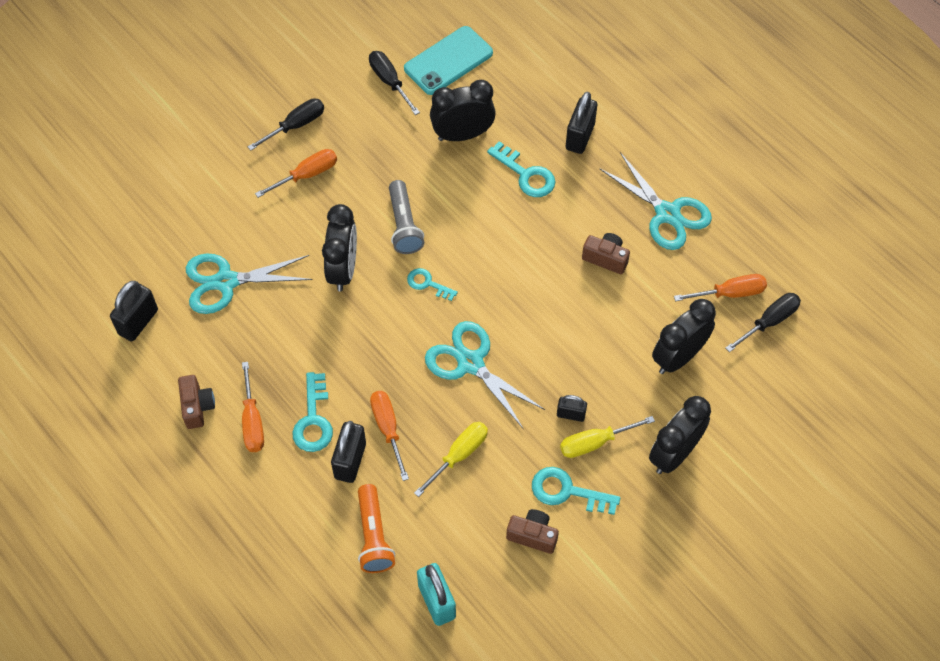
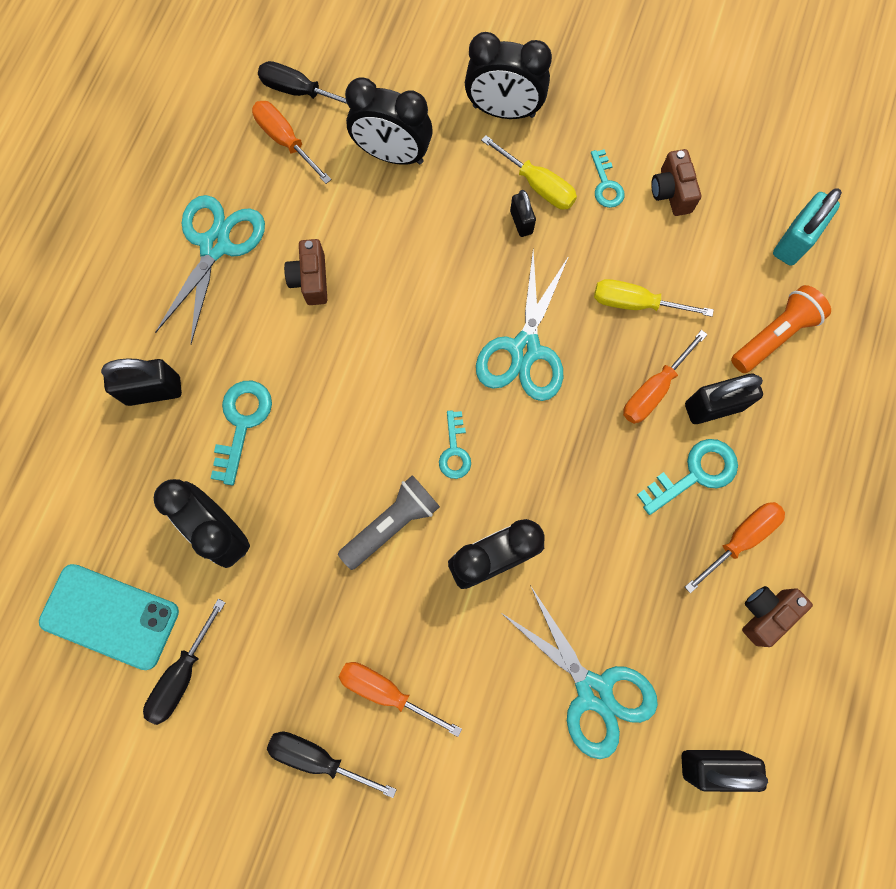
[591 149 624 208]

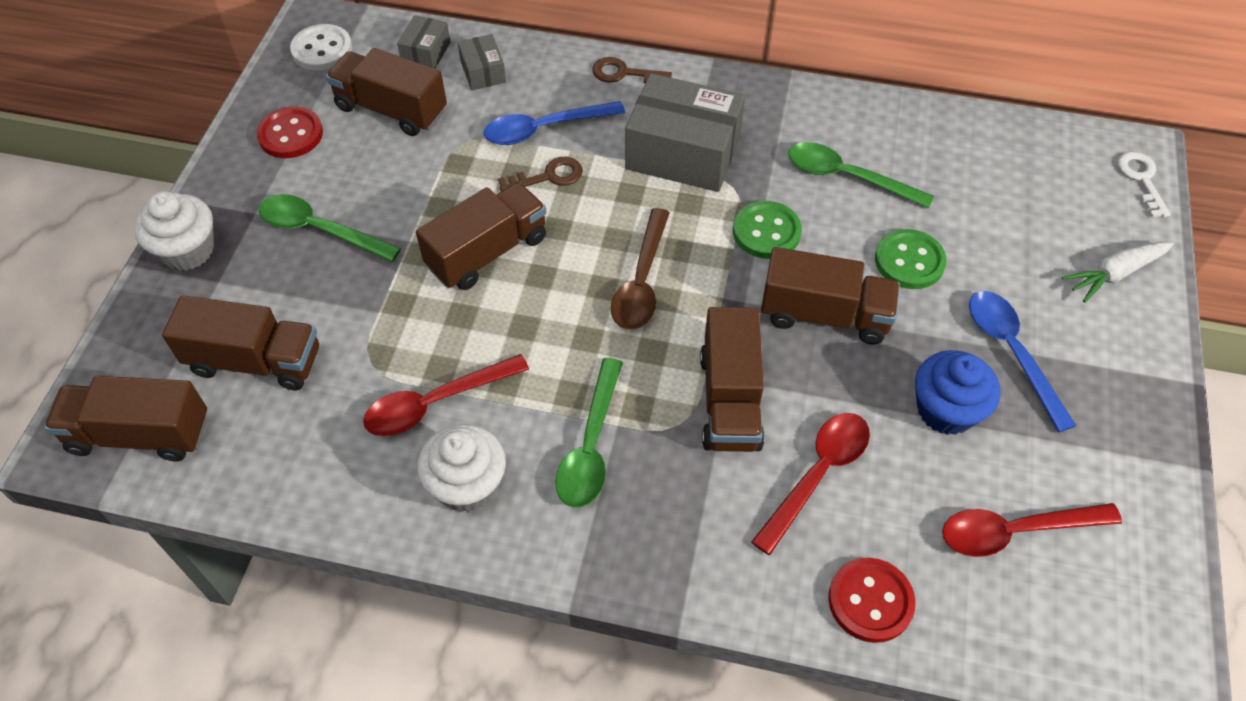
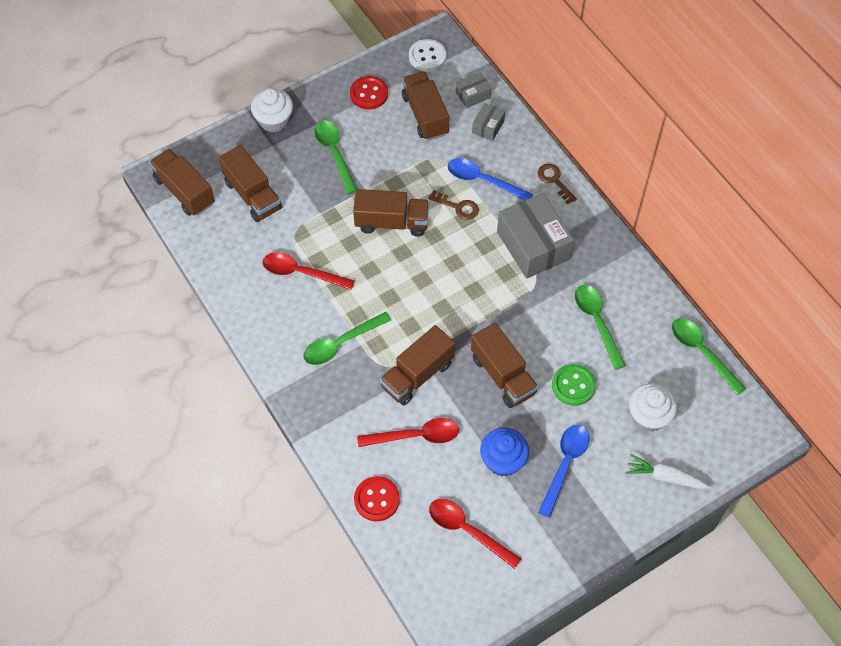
[1117 152 1171 217] (first image)
[733 201 802 259] (first image)
[611 208 670 330] (first image)
[629 384 677 432]
[672 318 746 395]

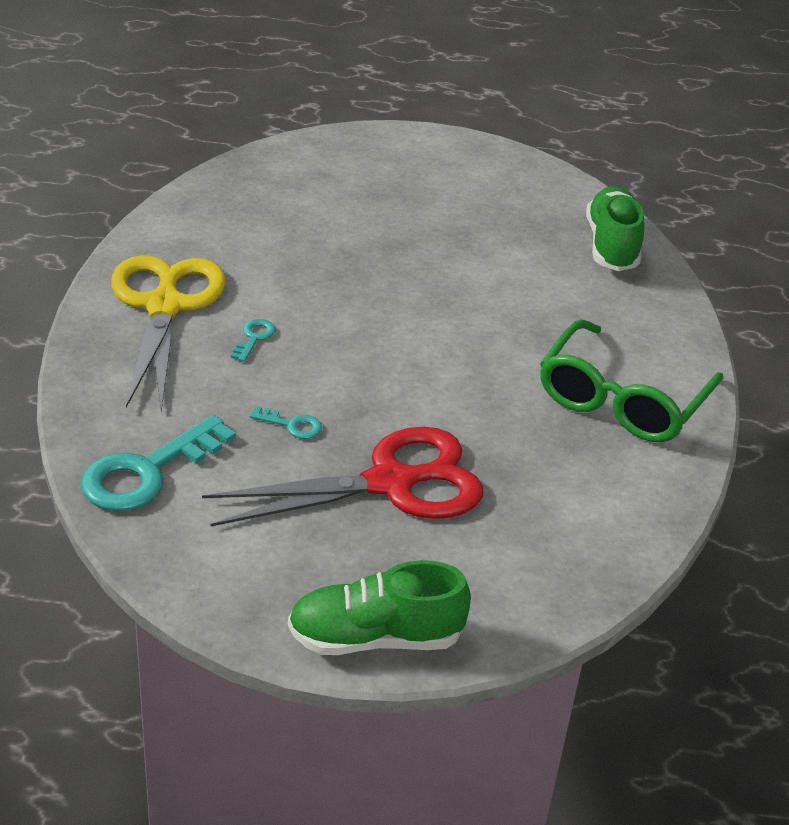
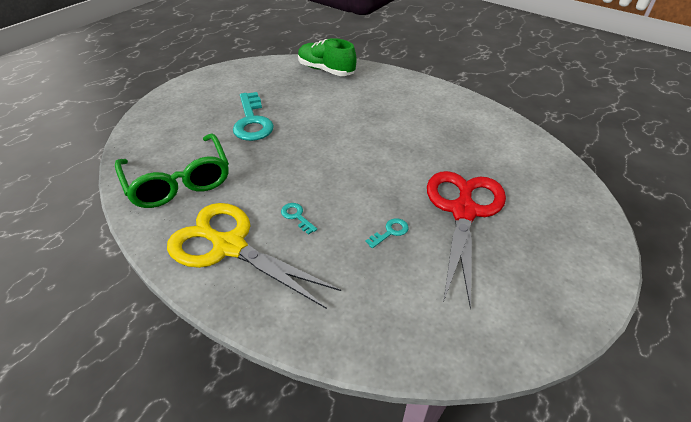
[115 133 229 208]
[233 92 274 141]
[288 560 471 655] (first image)

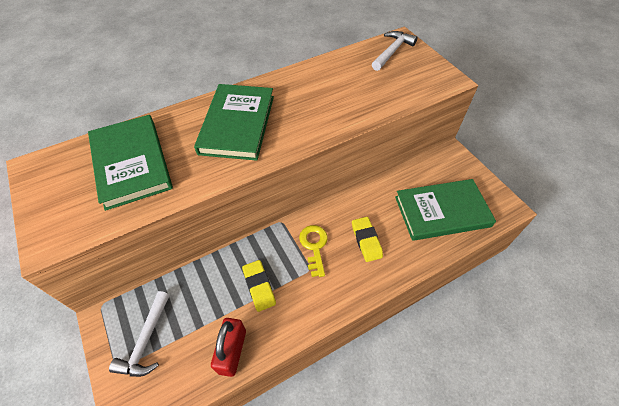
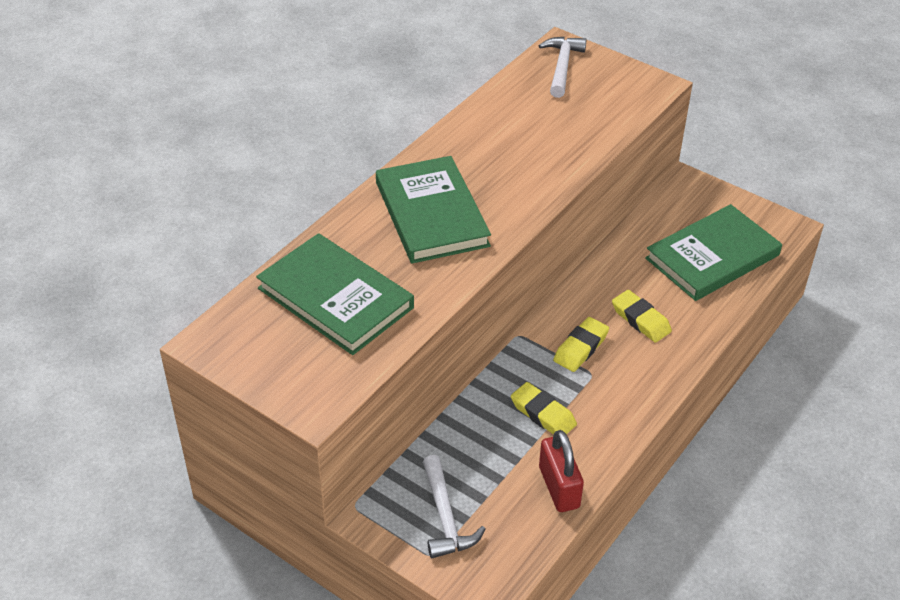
[553 317 609 372]

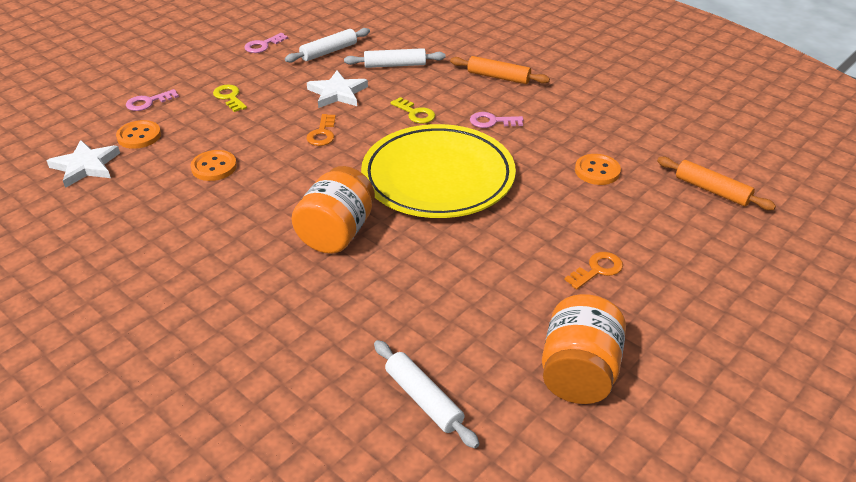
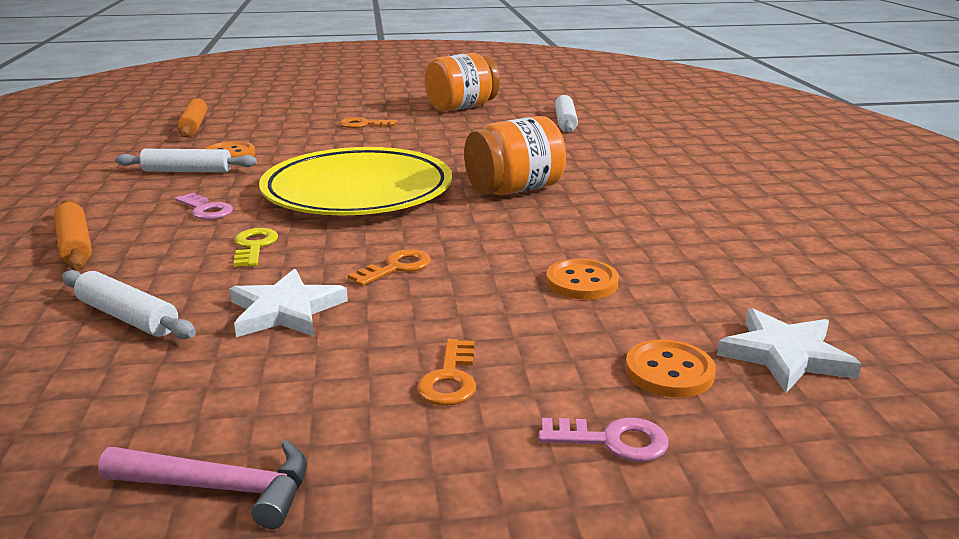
[115 149 257 172]
[98 440 307 529]
[417 339 476 406]

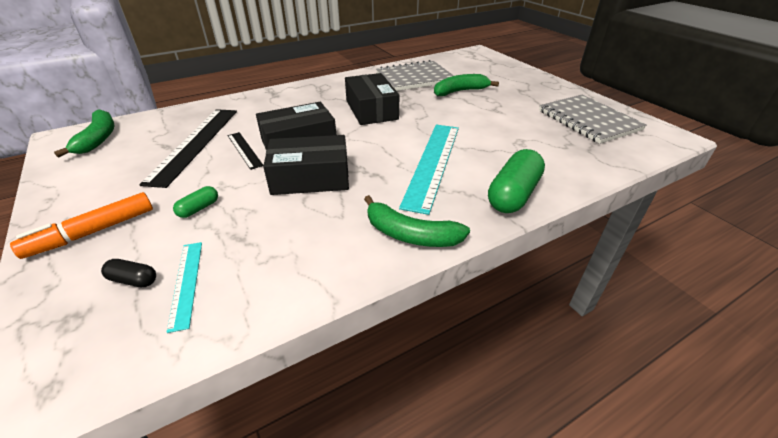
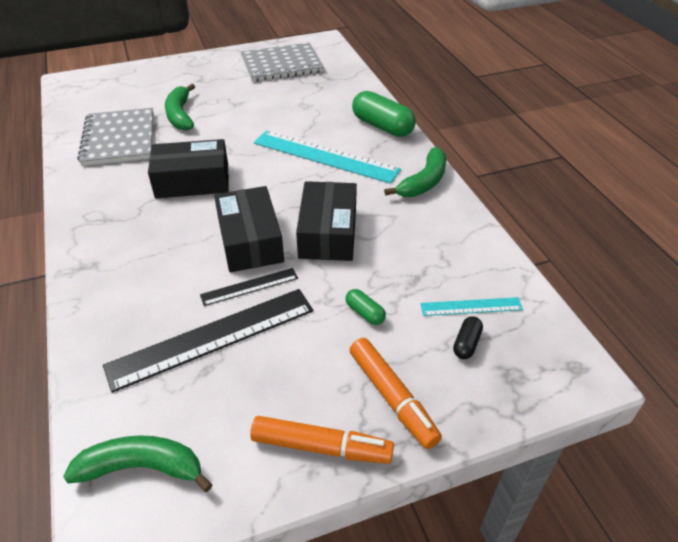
[103 289 314 393]
[250 416 394 464]

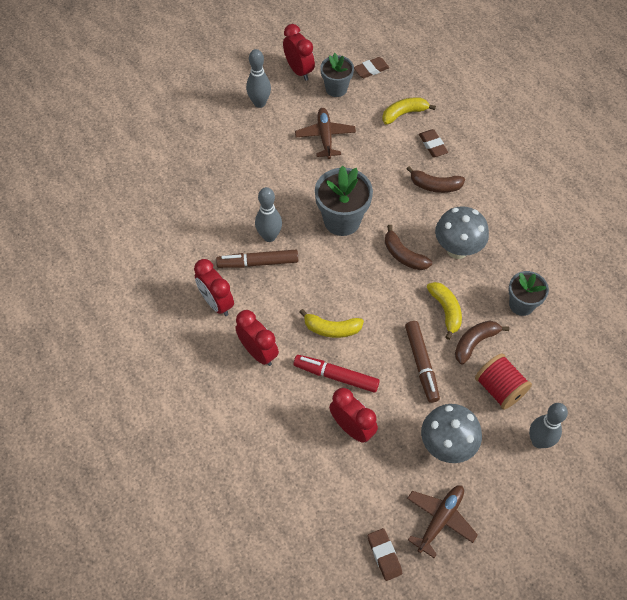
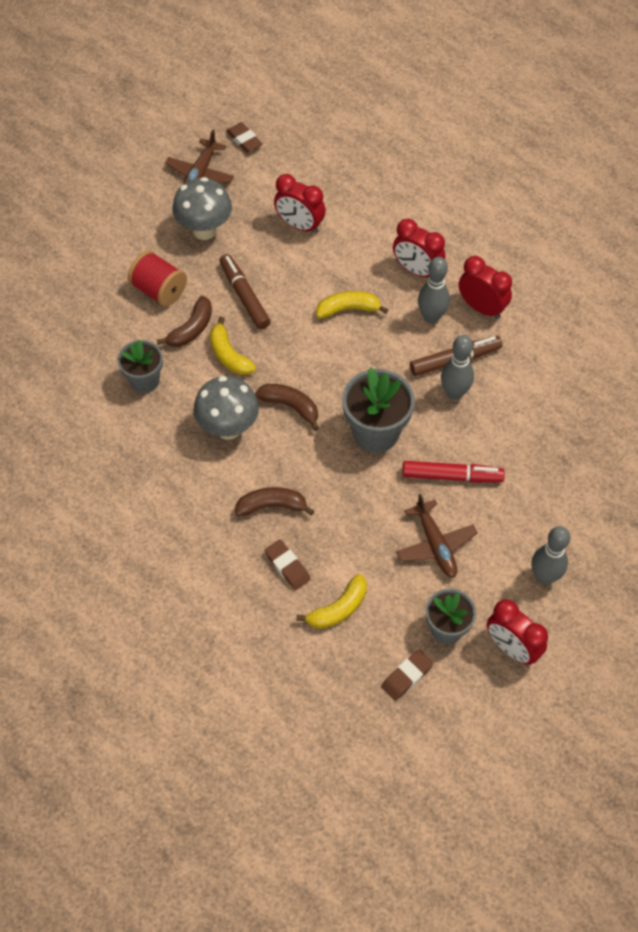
[402 461 505 482]
[418 257 450 324]

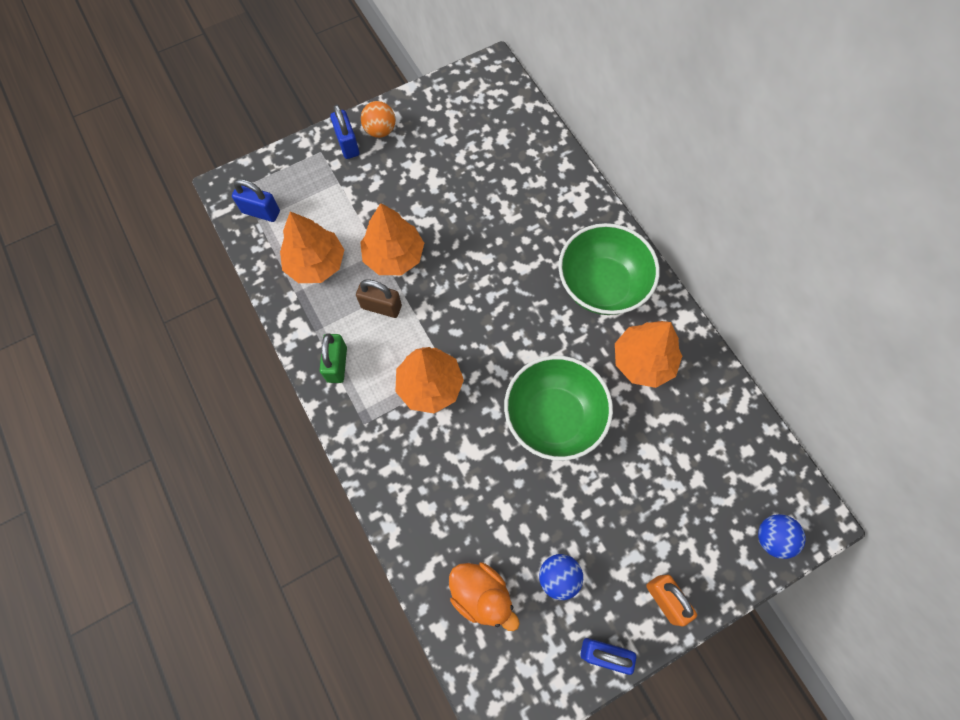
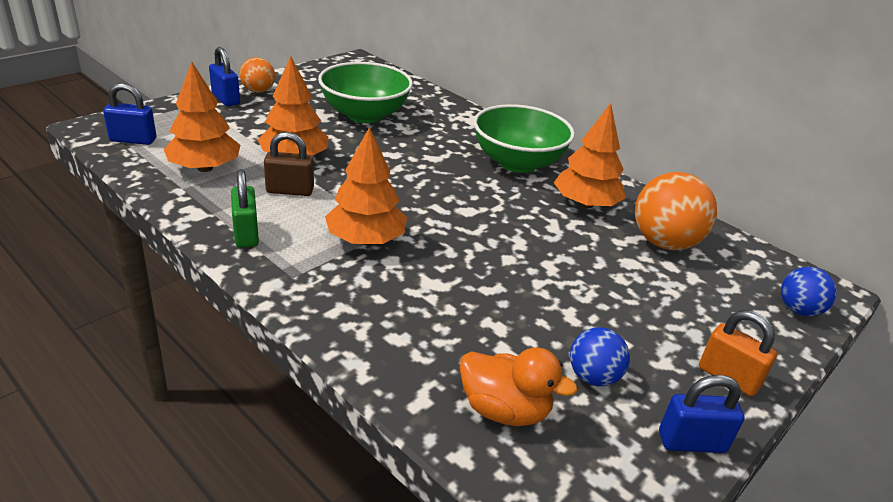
[318 62 413 123]
[635 172 717 250]

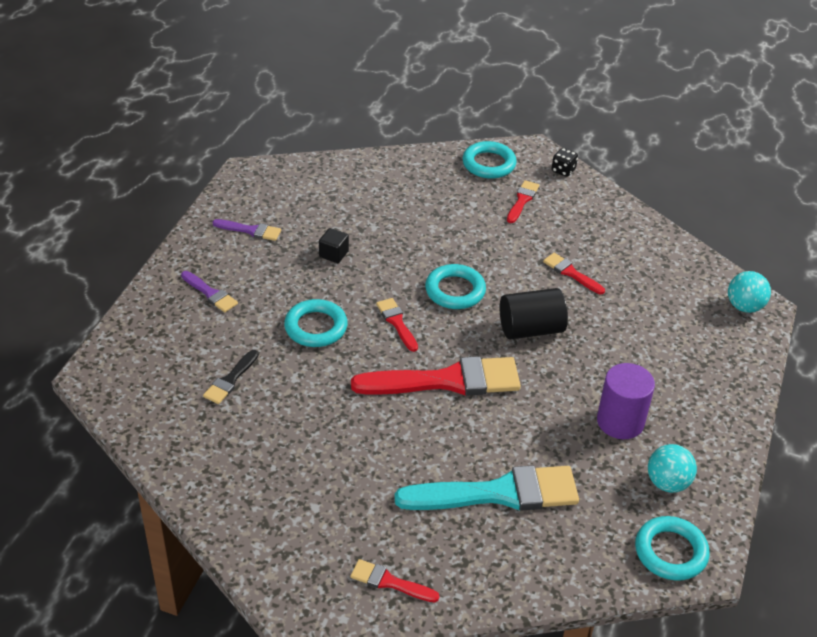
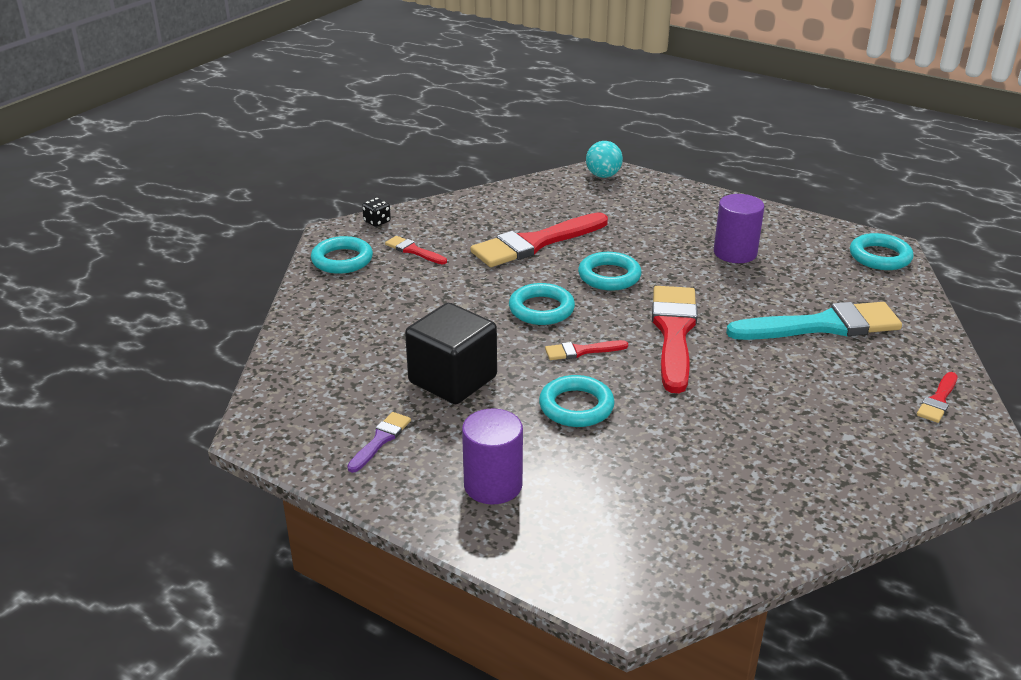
[405 303 497 404]
[471 212 608 267]
[462 408 523 504]
[578 252 642 291]
[203 350 259 404] (first image)
[648 444 697 493] (first image)
[726 302 902 340]

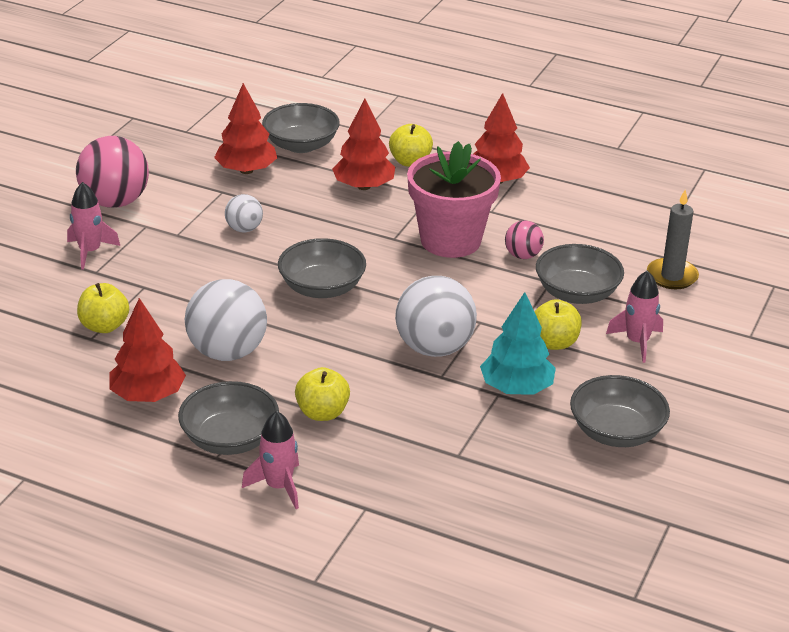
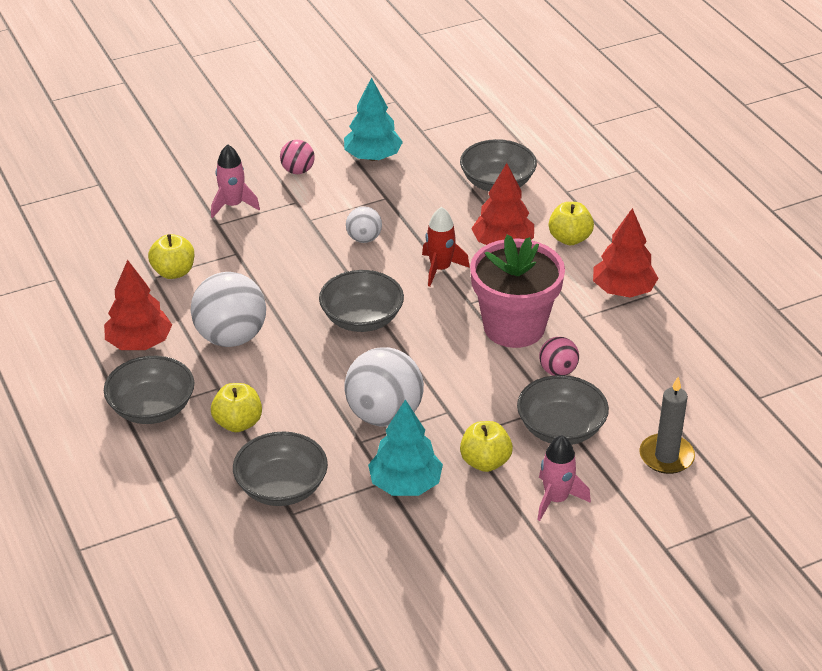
[214 83 277 174] (first image)
[280 140 315 174]
[233 431 328 506]
[242 411 299 509] (first image)
[344 77 403 161]
[422 207 470 286]

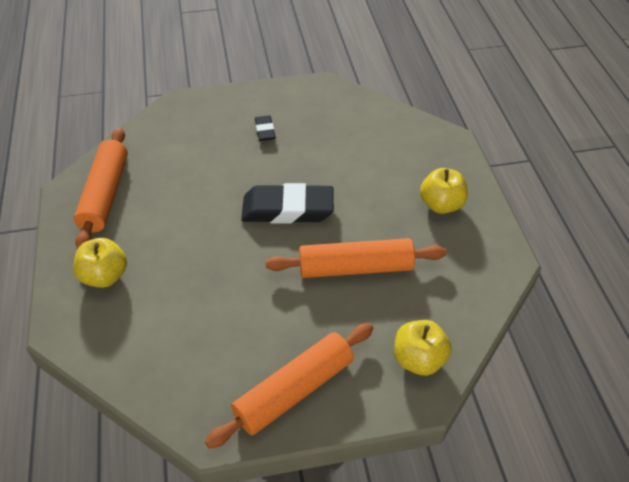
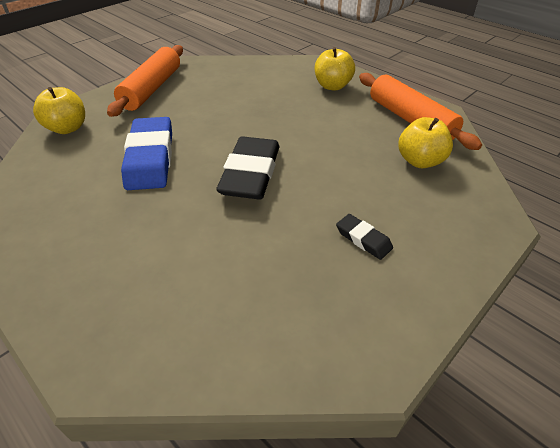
[398 117 453 168]
[216 137 279 199]
[121 117 172 190]

